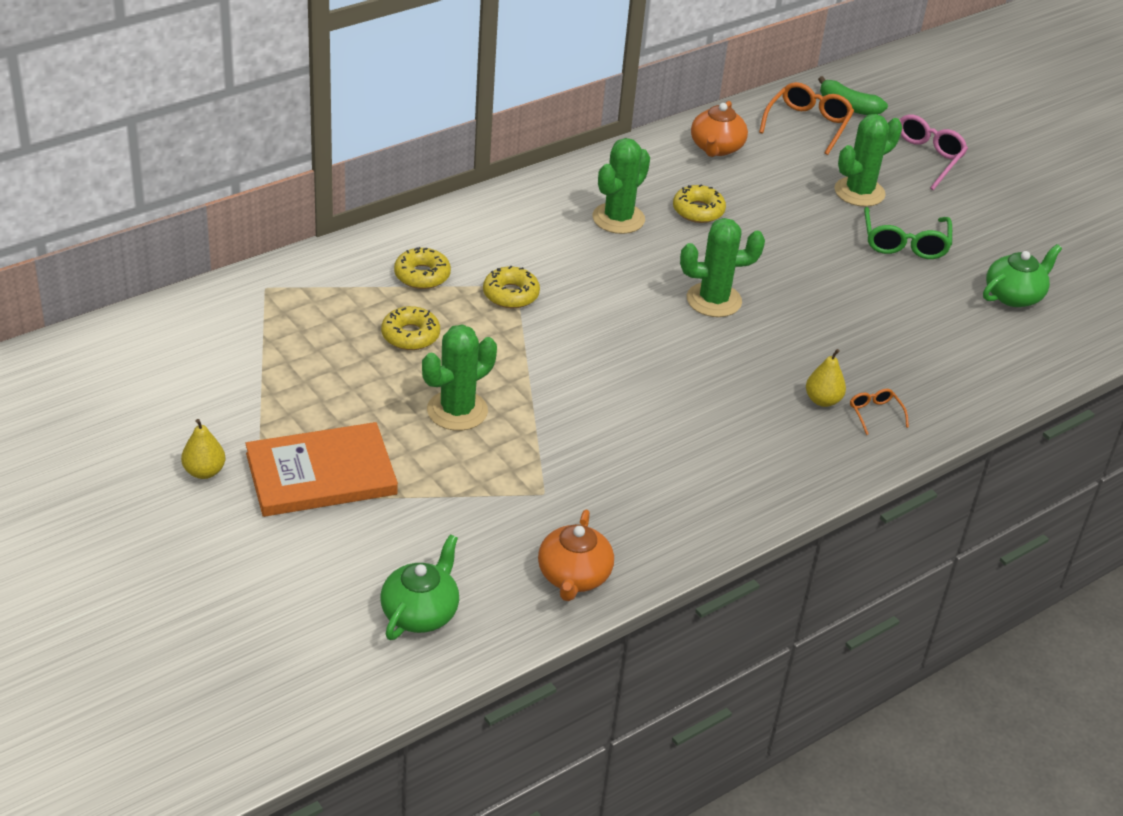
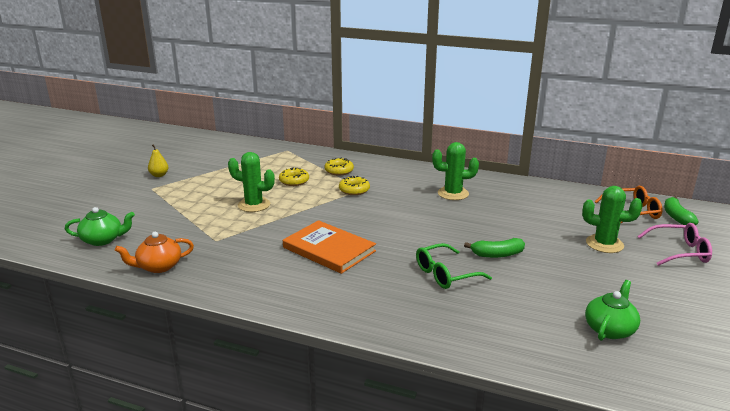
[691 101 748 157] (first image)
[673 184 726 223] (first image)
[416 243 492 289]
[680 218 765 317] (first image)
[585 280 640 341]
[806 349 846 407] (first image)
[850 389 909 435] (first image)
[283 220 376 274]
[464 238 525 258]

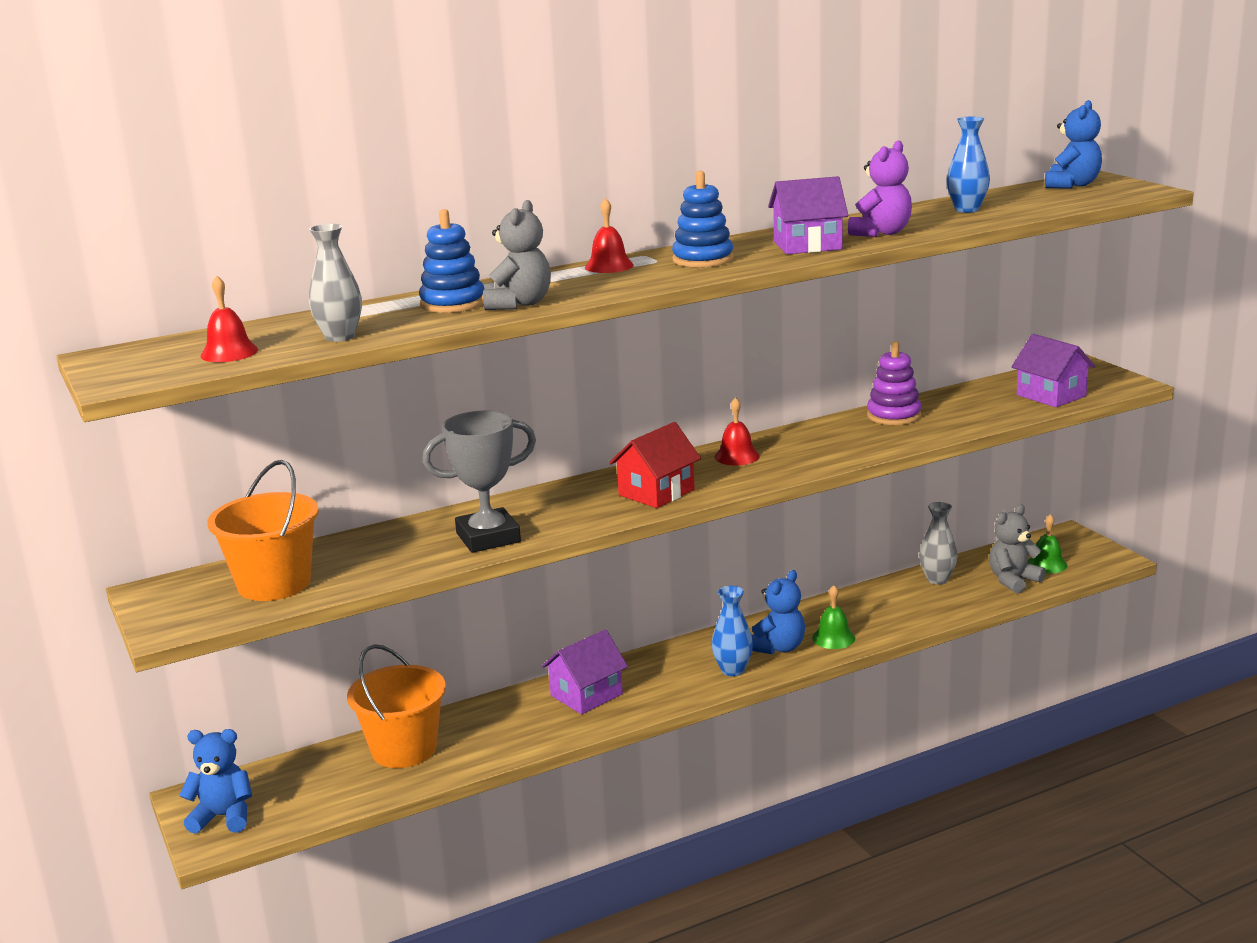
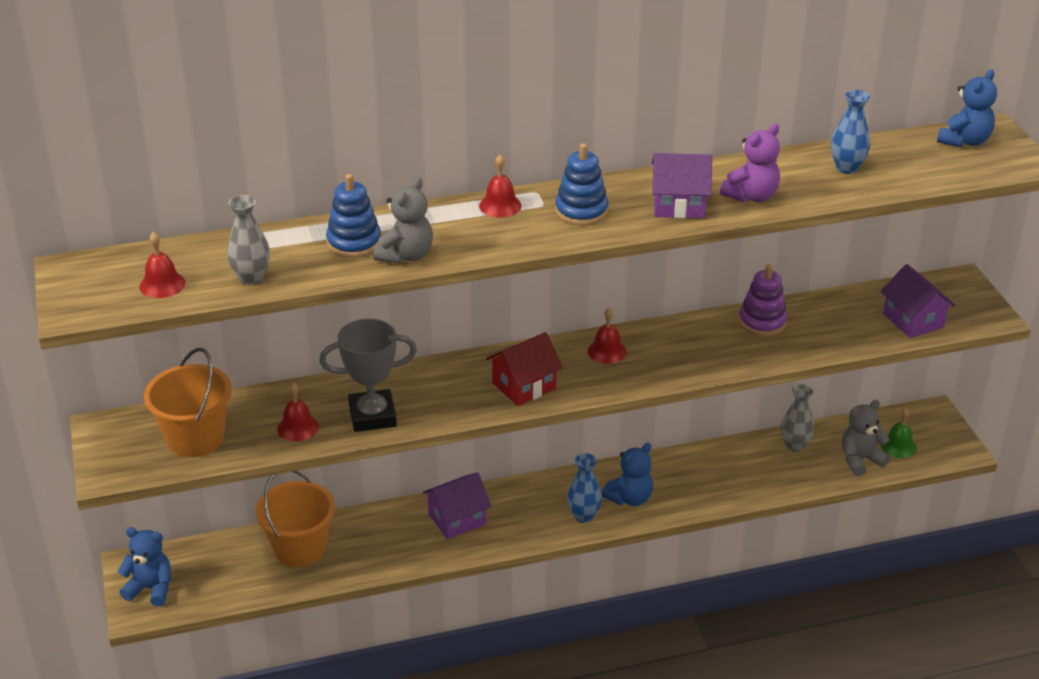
[812 585 855 649] (first image)
[277 383 319 441]

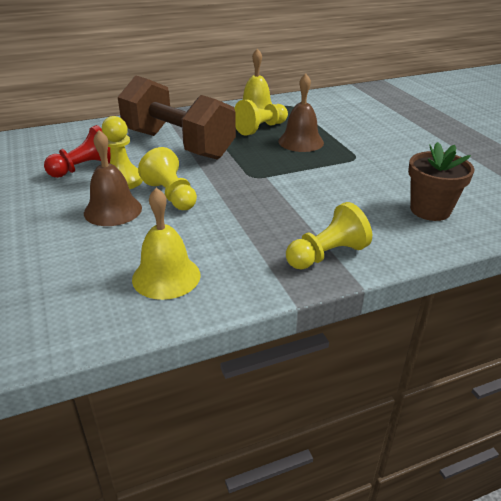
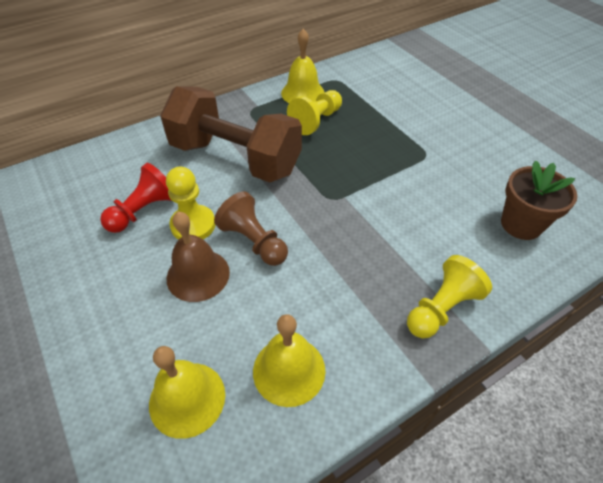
[278 74 324 152] (first image)
[214 191 288 266]
[149 346 225 439]

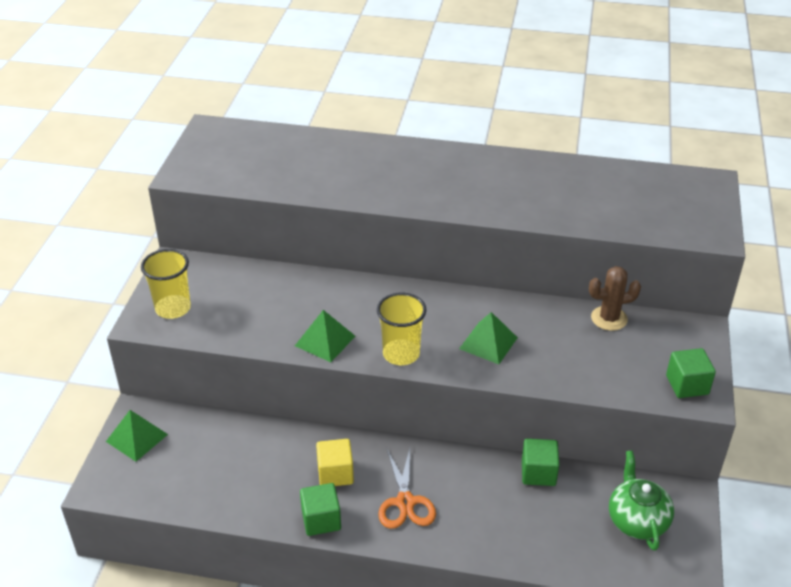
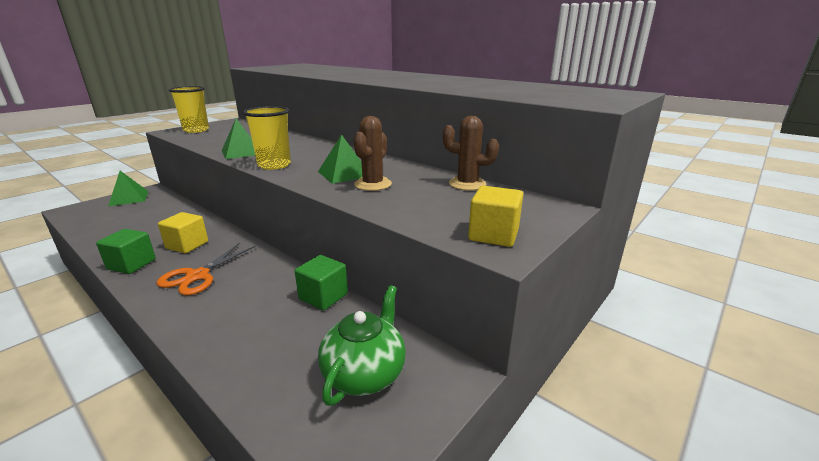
[468 186 523 247]
[354 116 392 191]

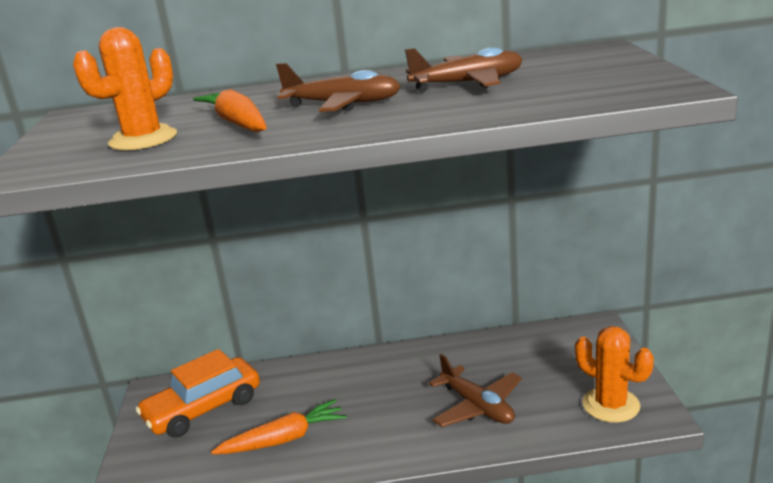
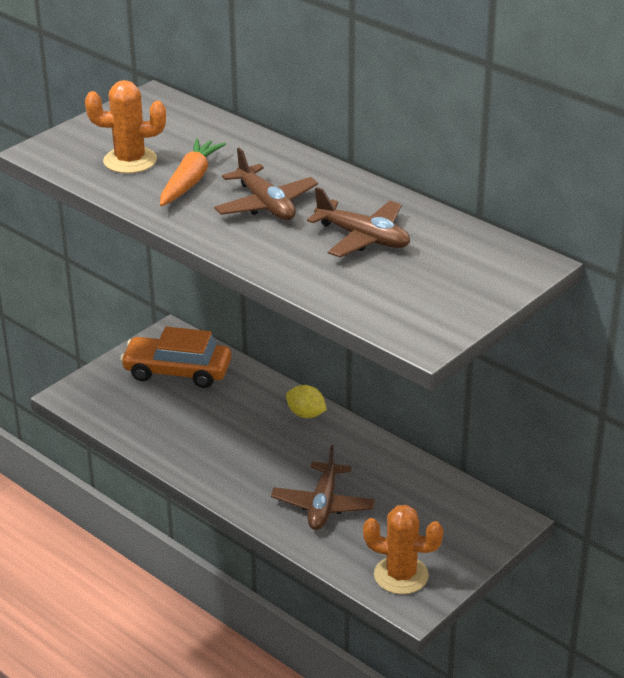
[363 505 444 594]
[211 399 347 454] (first image)
[286 385 327 418]

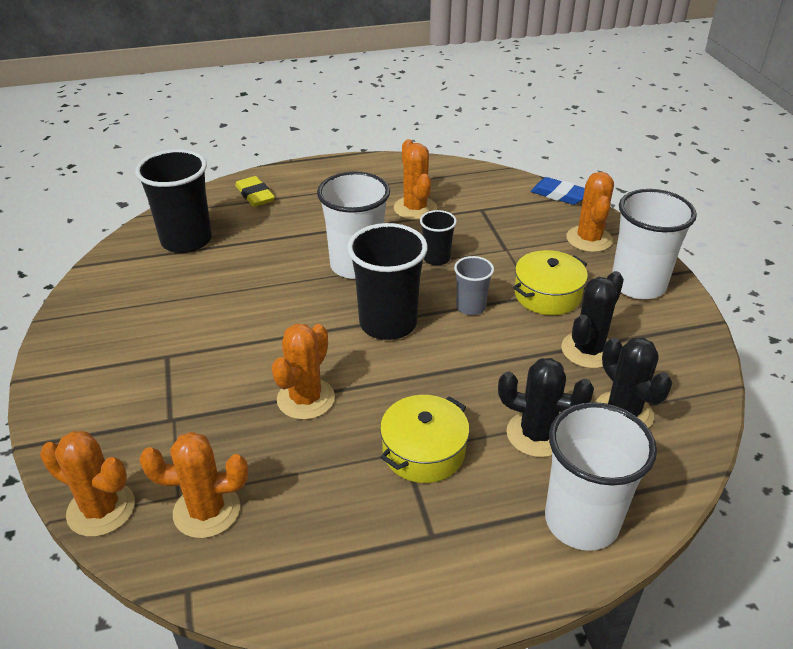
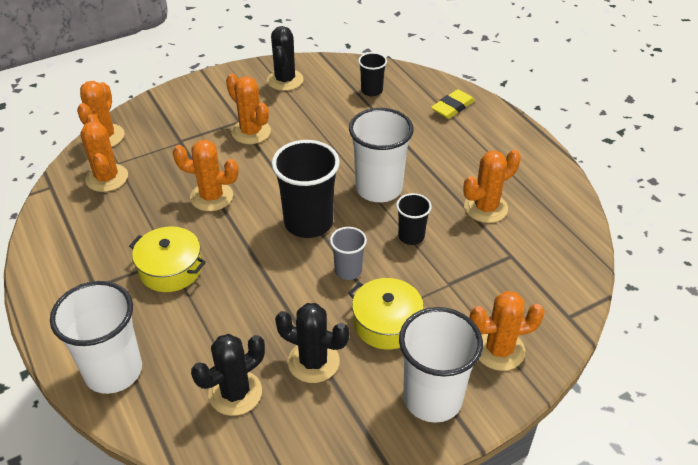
[358 52 387 96]
[531 177 585 205] (first image)
[267 26 303 91]
[226 73 271 144]

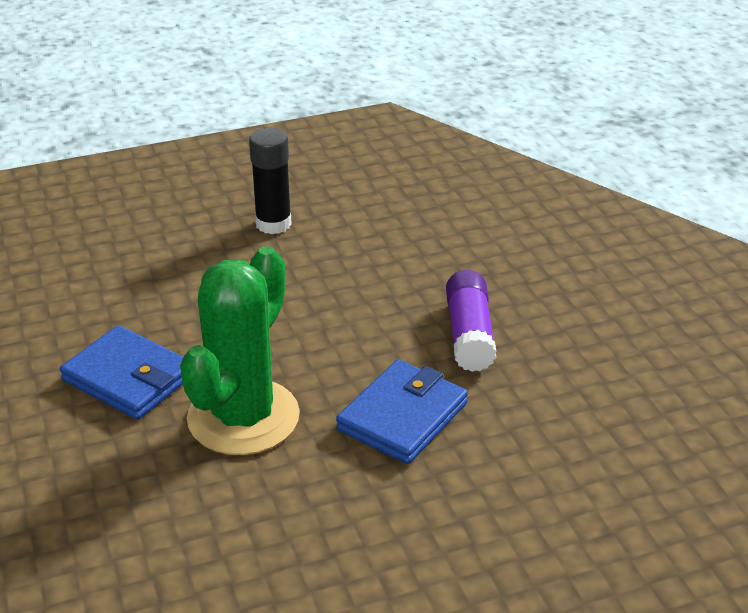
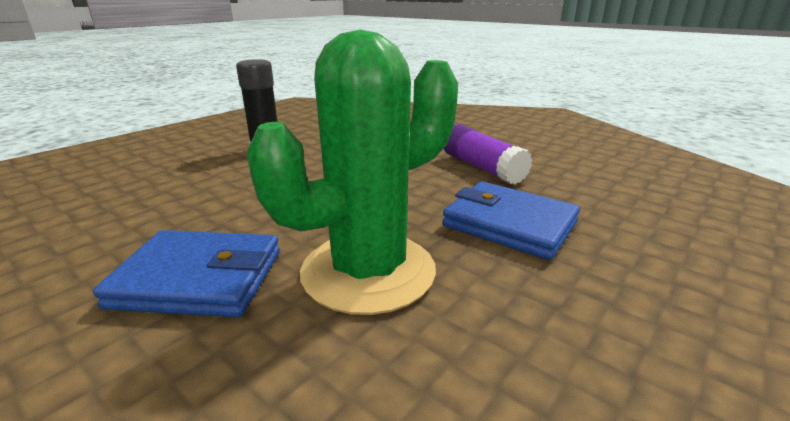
[247 30 458 315]
[442 181 580 260]

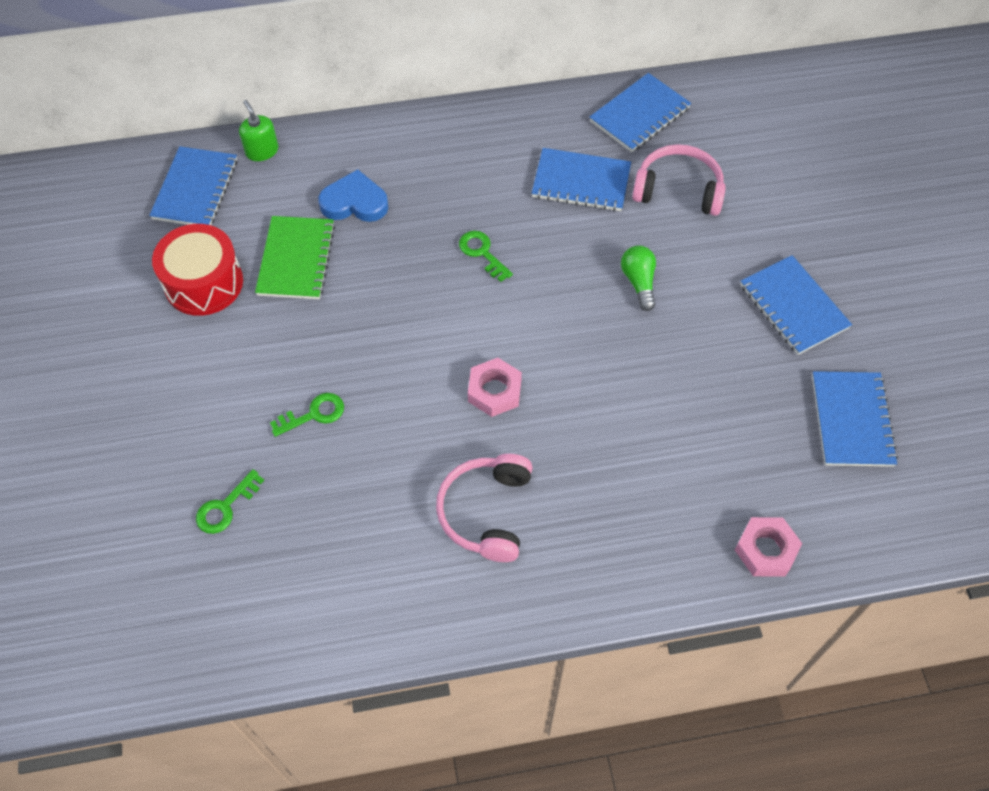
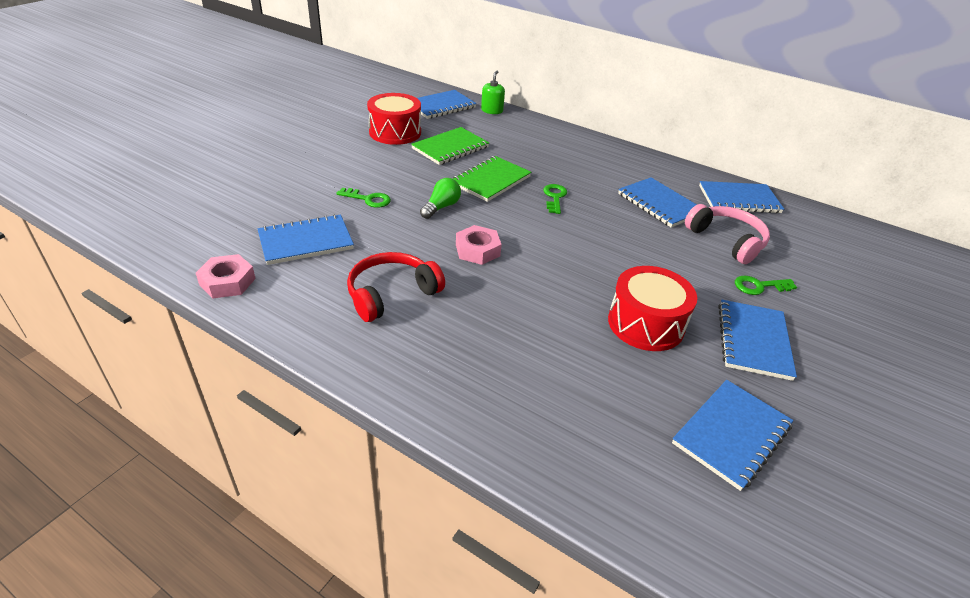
[318 169 388 222] (first image)
[420 178 461 219]
[347 252 445 322]
[735 276 797 295]
[196 254 256 298]
[453 156 532 202]
[258 214 354 265]
[608 266 697 351]

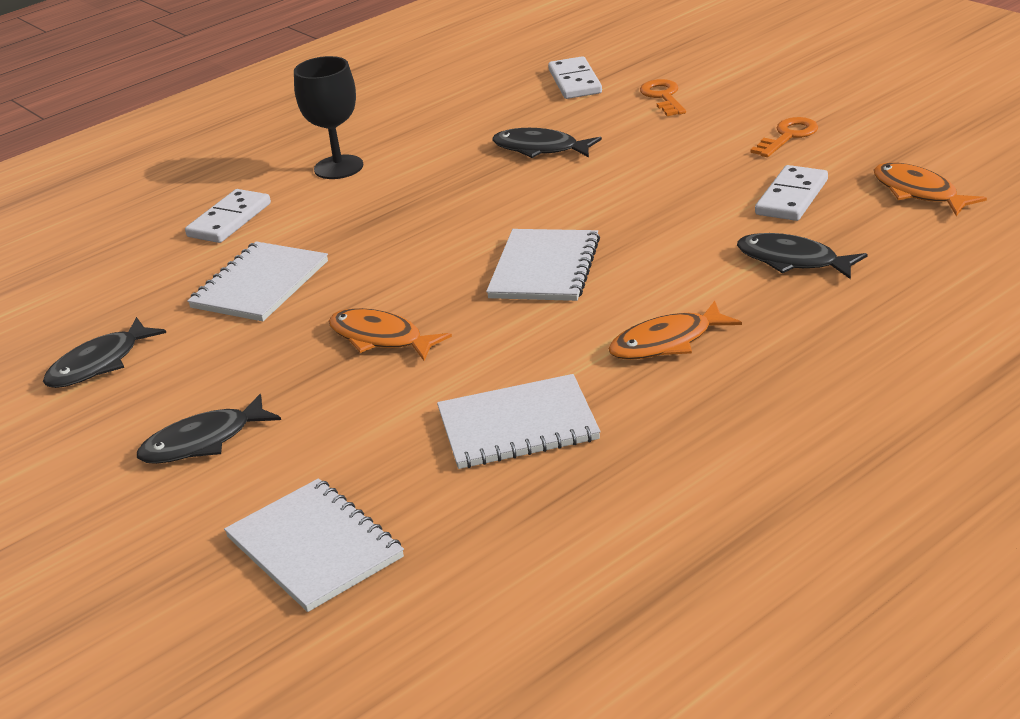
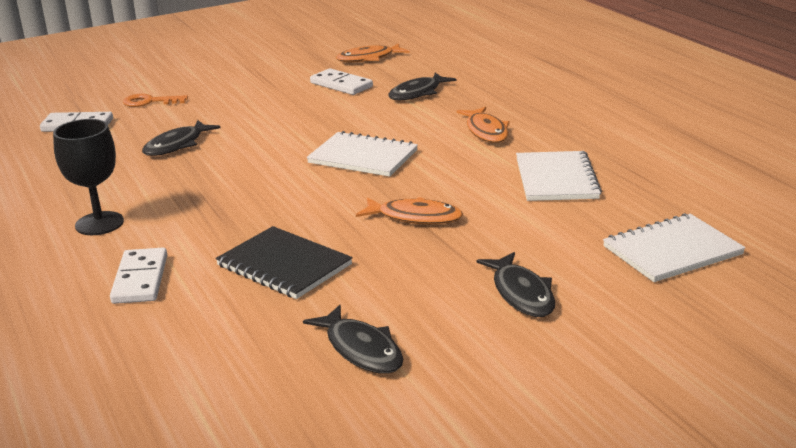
[750 117 818 157] (first image)
[110 248 167 304]
[216 226 353 299]
[356 197 463 224]

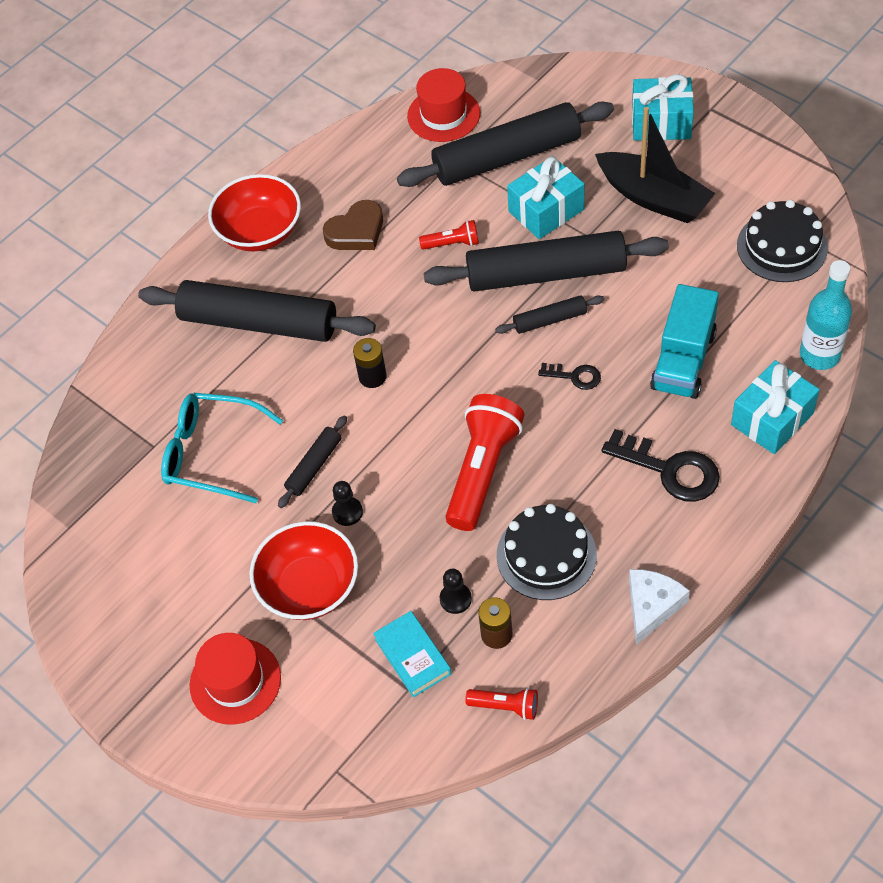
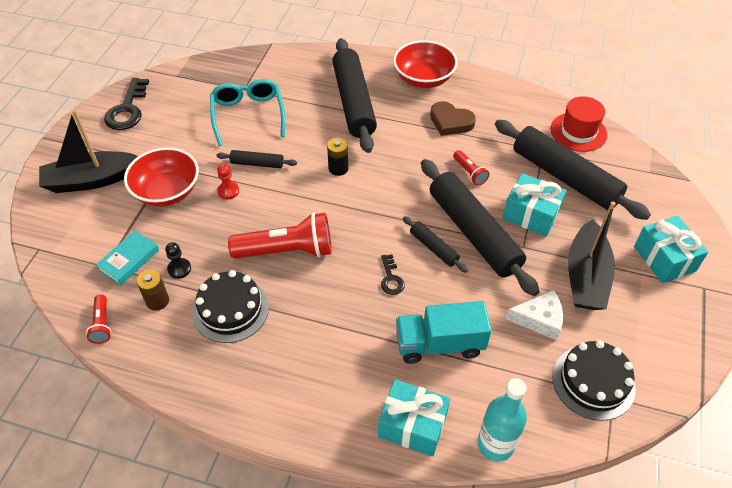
[104 78 149 130]
[217 164 239 199]
[505 290 563 340]
[39 110 138 193]

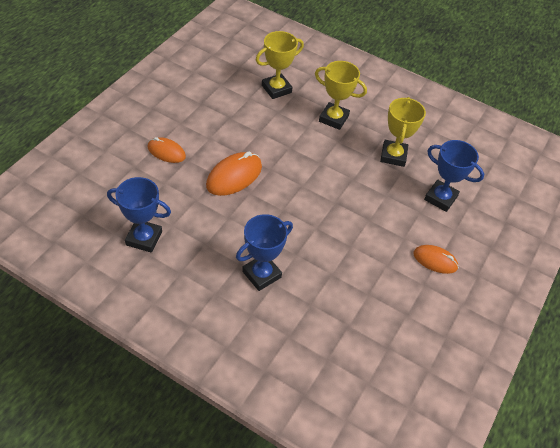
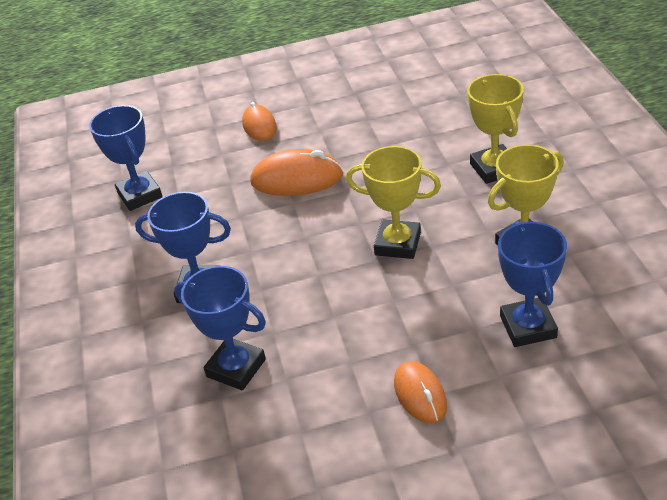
[346 146 441 259]
[174 266 266 390]

